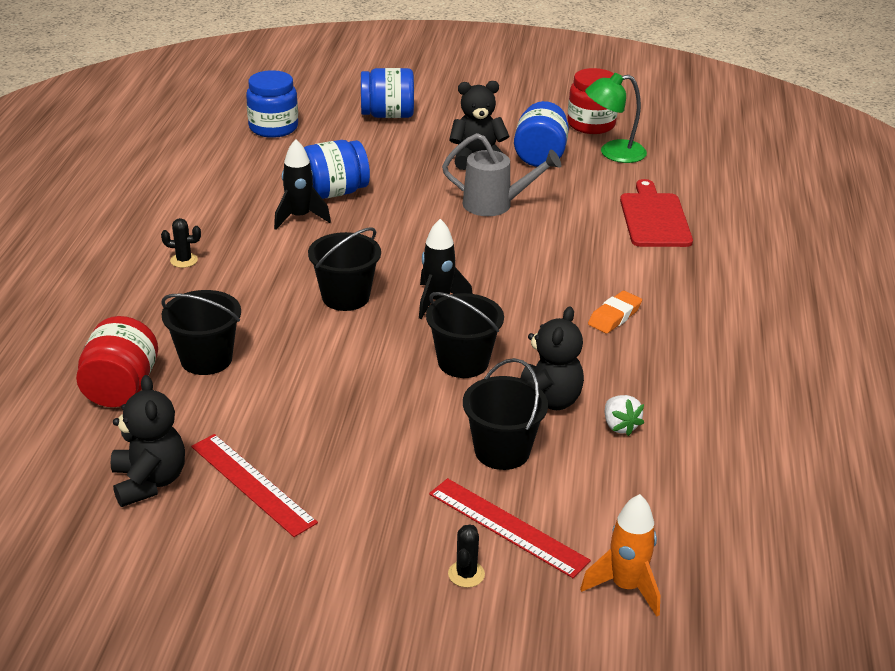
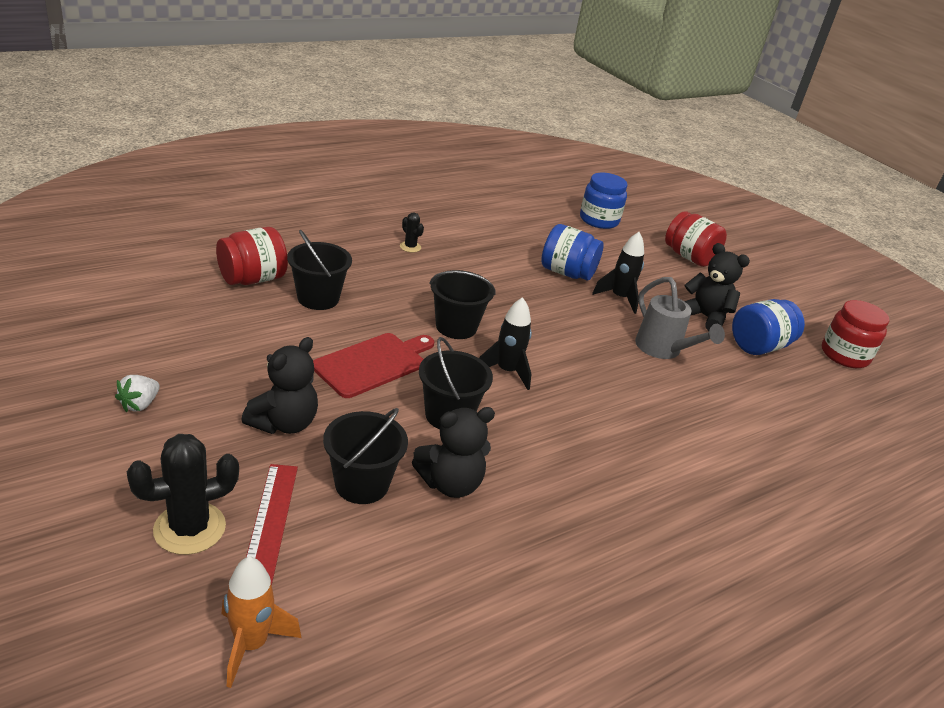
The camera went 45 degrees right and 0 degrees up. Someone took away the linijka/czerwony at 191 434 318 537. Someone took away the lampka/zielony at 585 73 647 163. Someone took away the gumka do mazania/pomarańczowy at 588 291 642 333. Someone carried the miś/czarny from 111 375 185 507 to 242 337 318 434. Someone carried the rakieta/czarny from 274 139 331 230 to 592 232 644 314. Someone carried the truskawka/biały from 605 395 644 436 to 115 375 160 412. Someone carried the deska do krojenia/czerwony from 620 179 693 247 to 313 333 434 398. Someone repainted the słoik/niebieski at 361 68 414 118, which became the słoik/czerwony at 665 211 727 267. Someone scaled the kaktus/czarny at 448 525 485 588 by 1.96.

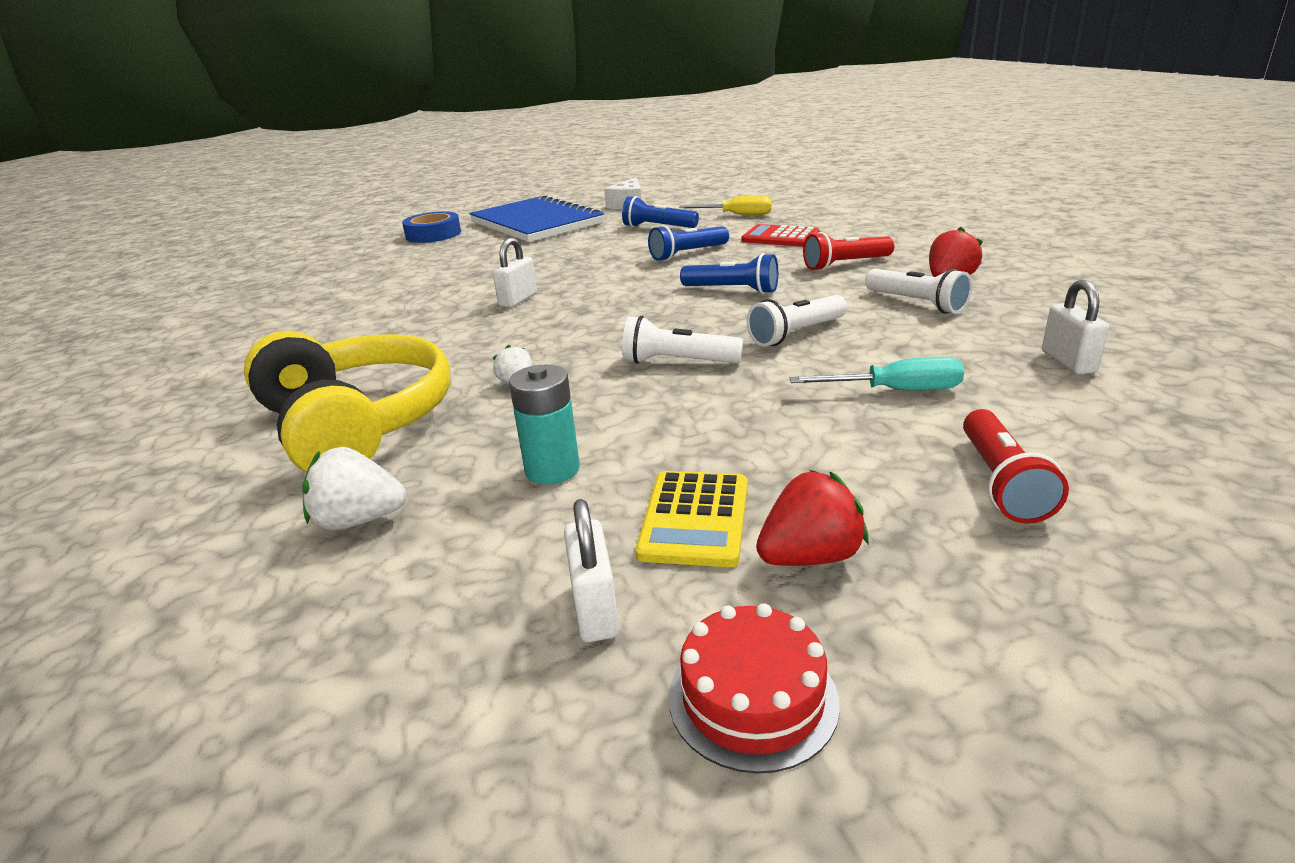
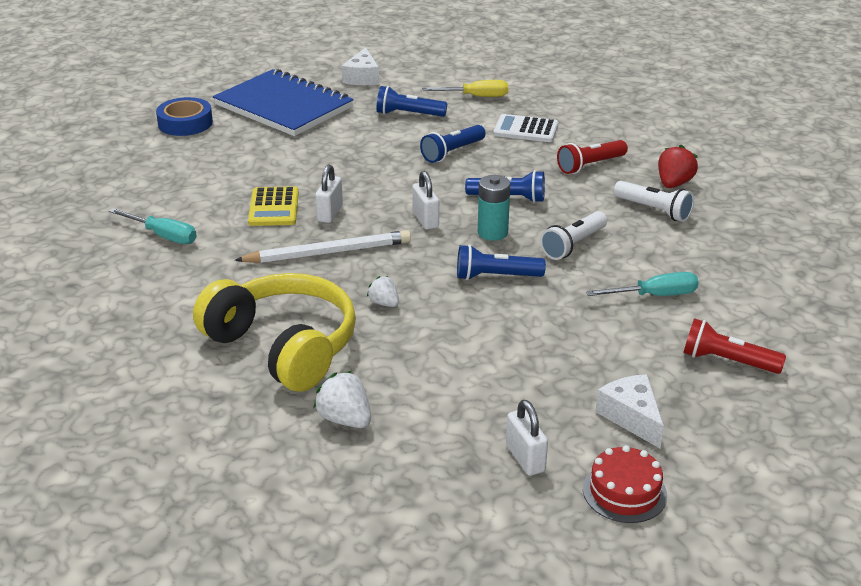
The camera went 15 degrees left and 5 degrees up. Someone put down the śrubokręt/turkusowy at 109 208 197 244. Someone put down the ołówek/biały at 235 230 411 263. Someone carried the bateria/turkusowy from 509 365 580 485 to 478 175 510 241. Someone carried the kalkulator/żółty from 635 471 748 567 to 248 186 299 226. Someone carried the kłódka/biały from 1042 280 1109 375 to 412 171 439 230. Someone swapped the truskawka/czerwony at 756 470 869 566 for the ser/biały at 596 374 664 448. Someone repainted the latarka/biały at 622 316 743 364, which became the latarka/niebieski at 457 244 546 280. Someone repainted the kalkulator/czerwony at 741 224 819 247, which became the kalkulator/biały at 493 114 558 142. Someone rotated the truskawka/biały at 302 447 406 530 by 60 degrees clockwise. Someone rotated the latarka/czerwony at 963 409 1069 524 by 120 degrees clockwise.

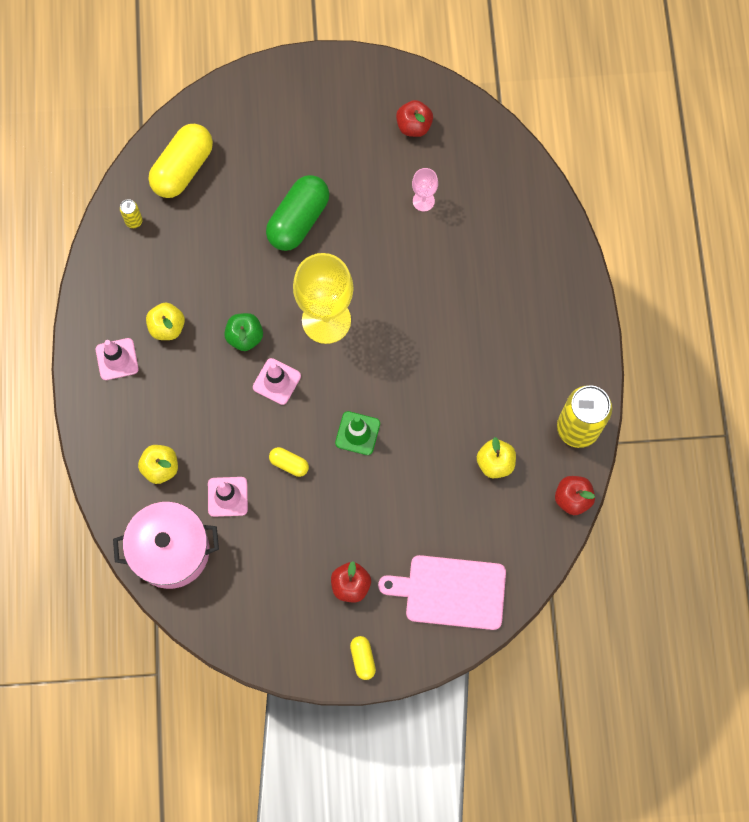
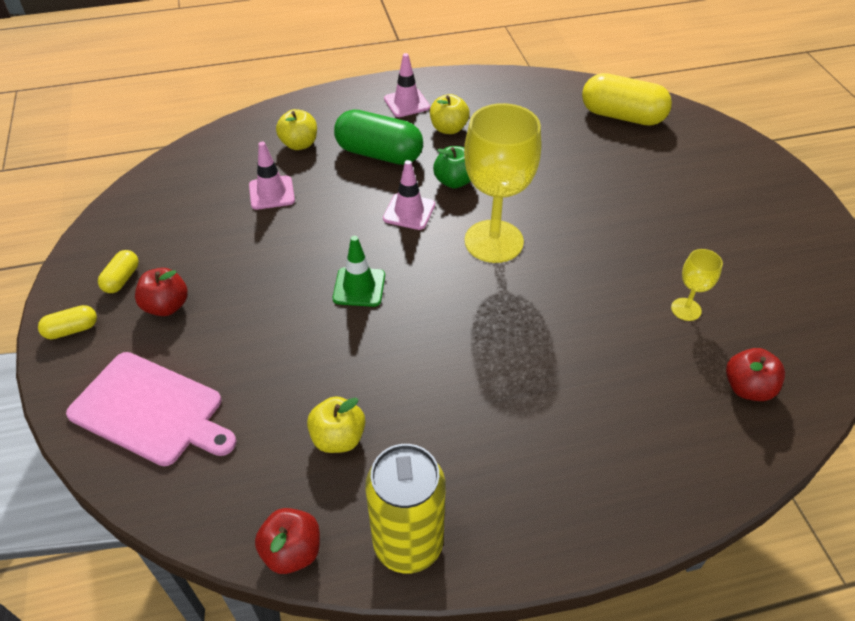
The camera went 80 degrees right and 25 degrees down. Someone took away the garnek/różowy at 113 502 219 589. Someone took away the puszka/żółty at 120 199 143 228. Someone carried the kapsułka/zielony from 266 175 330 251 to 334 110 423 165. Someone carried the kapsułka/żółty from 269 447 309 477 to 98 250 139 293. Someone carried the jabłko/czerwony from 396 100 433 137 to 726 348 785 401. Someone repainted the kielich/różowy at 412 168 438 211, which became the kielich/żółty at 671 249 723 321. Someone rotated the deska do krojenia/różowy at 378 555 506 630 by 120 degrees clockwise.

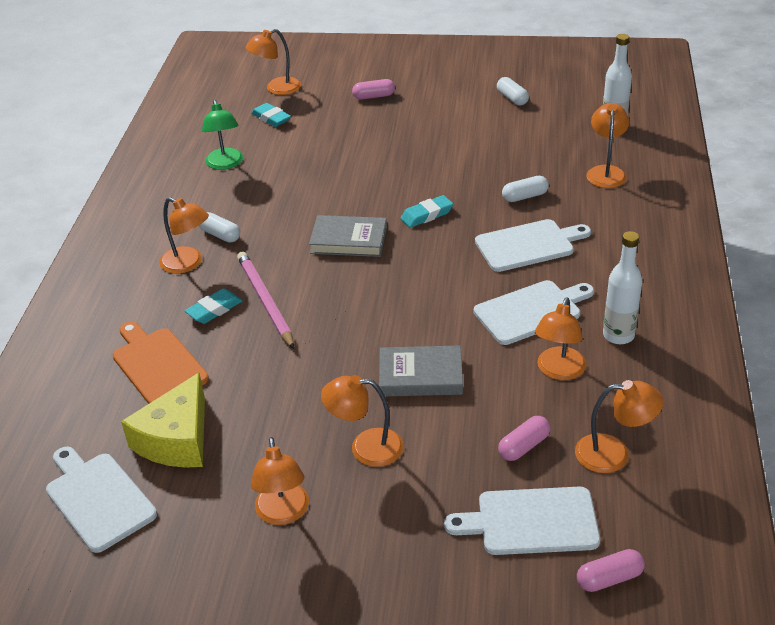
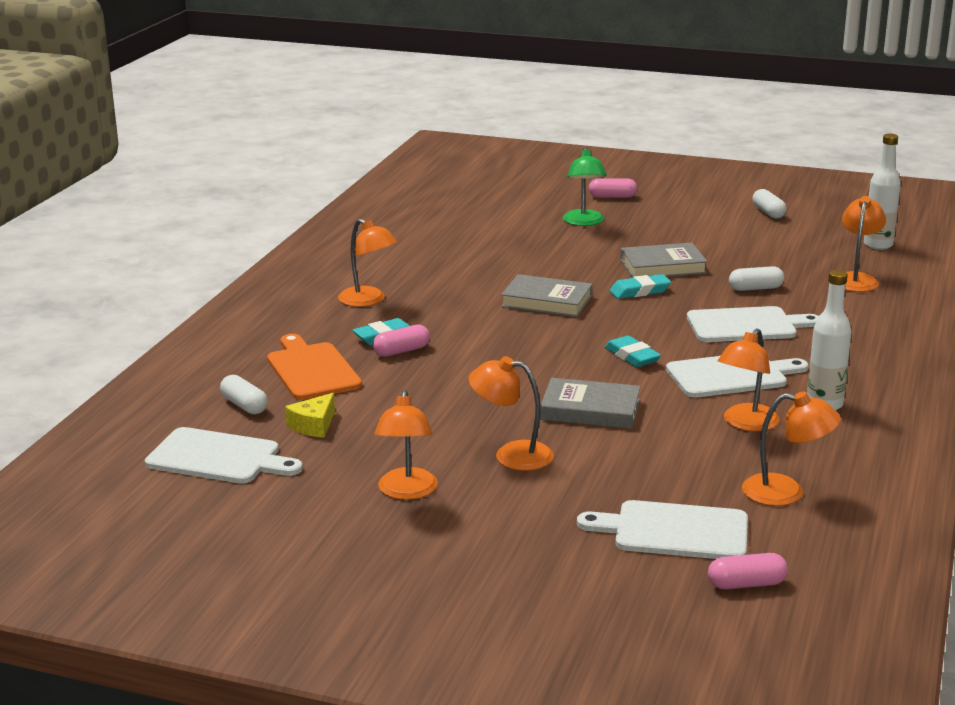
The camera went 10 degrees right and 15 degrees down. Someone took away the ołówek/różowy at 237 252 294 349. Someone took away the lampka/pomarańczowy at 246 29 301 95. Someone put down the książka/szary at 620 243 708 278. Someone carried the kapsułka/biały from 199 212 240 243 to 220 375 268 414. Someone carried the lampka/zielony from 202 100 243 170 to 563 147 607 226. Someone carried the gumka do mazania/turkusowy from 251 103 291 127 to 605 335 661 367. Someone carried the kapsułka/różowy from 498 416 550 461 to 373 325 430 357. Someone rotated the deska do krojenia/biały at 46 446 157 553 by 135 degrees clockwise. Someone scaled the ser/żółty at 121 373 205 468 by 0.53.

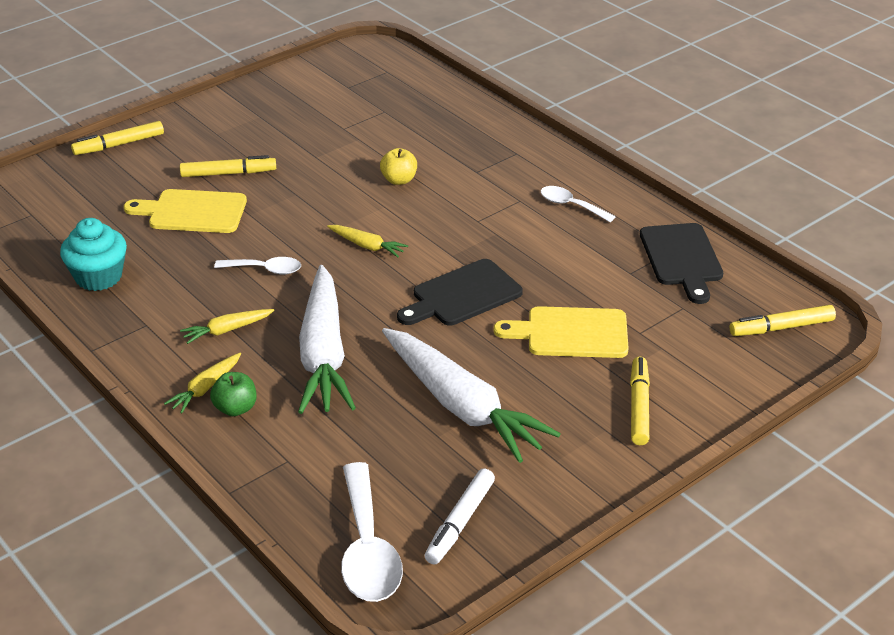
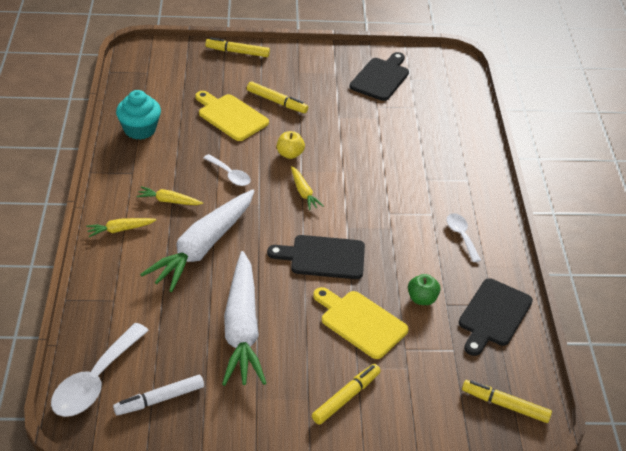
The camera went 35 degrees right and 5 degrees up. Someone put down the deska do krojenia/czarny at 349 52 409 101. Someone carried the jabłko/zielony from 210 372 256 416 to 408 274 440 305. Someone carried the jabłko/żółty from 380 148 417 185 to 277 131 305 159.

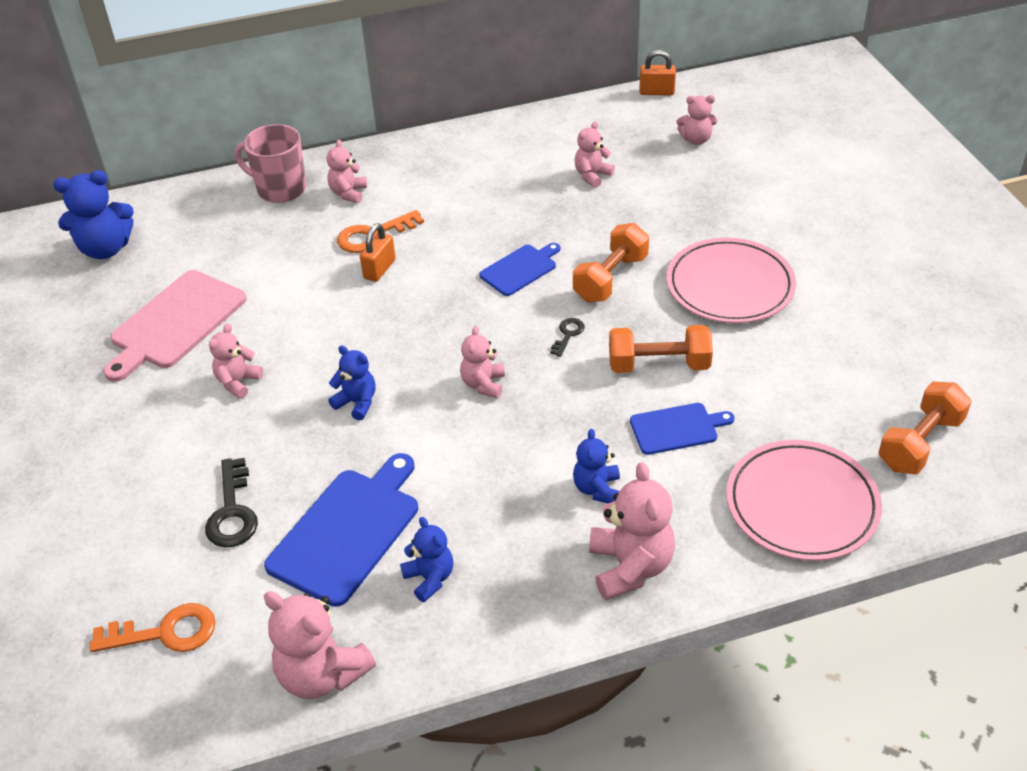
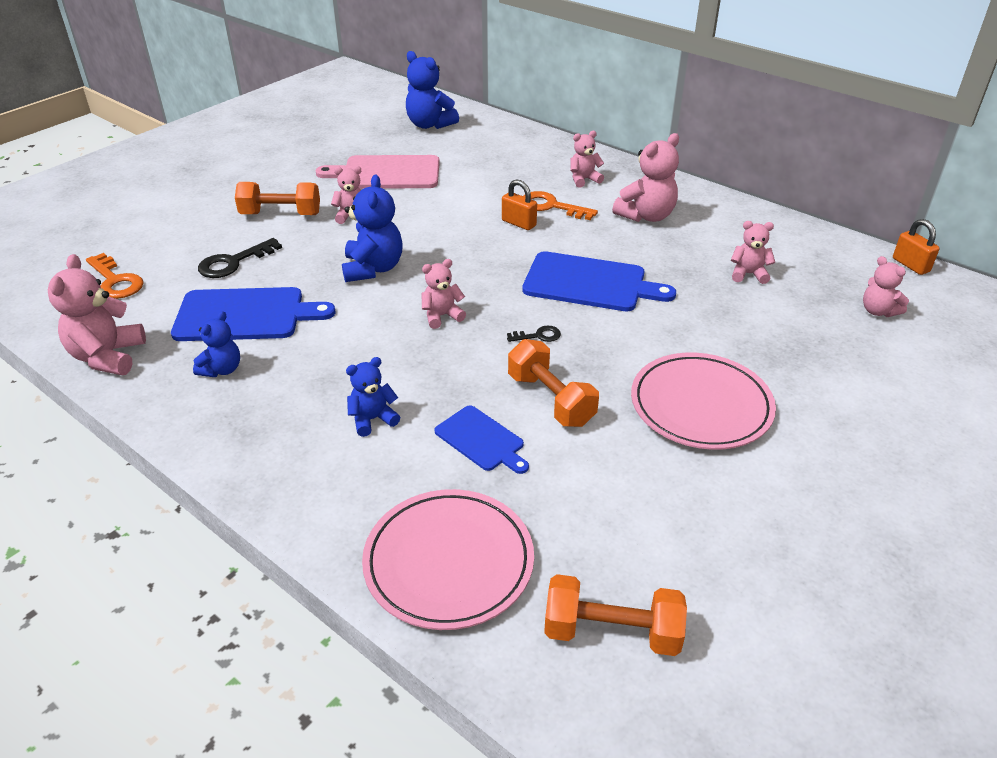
The camera went 55 degrees right and 5 degrees down. Someone took away the kubek/różowy at 235 124 306 203. Someone carried the hantel/pomarańczowy from 573 223 649 302 to 235 182 320 215. Someone carried the miś/różowy from 589 462 675 600 to 612 133 679 222. Someone rotated the kłódka/pomarańczowy at 360 223 396 282 by 45 degrees clockwise. Someone scaled the miś/niebieski at 328 346 376 421 by 1.66. Someone scaled the deska do krojenia/niebieski at 479 243 560 296 by 1.73.

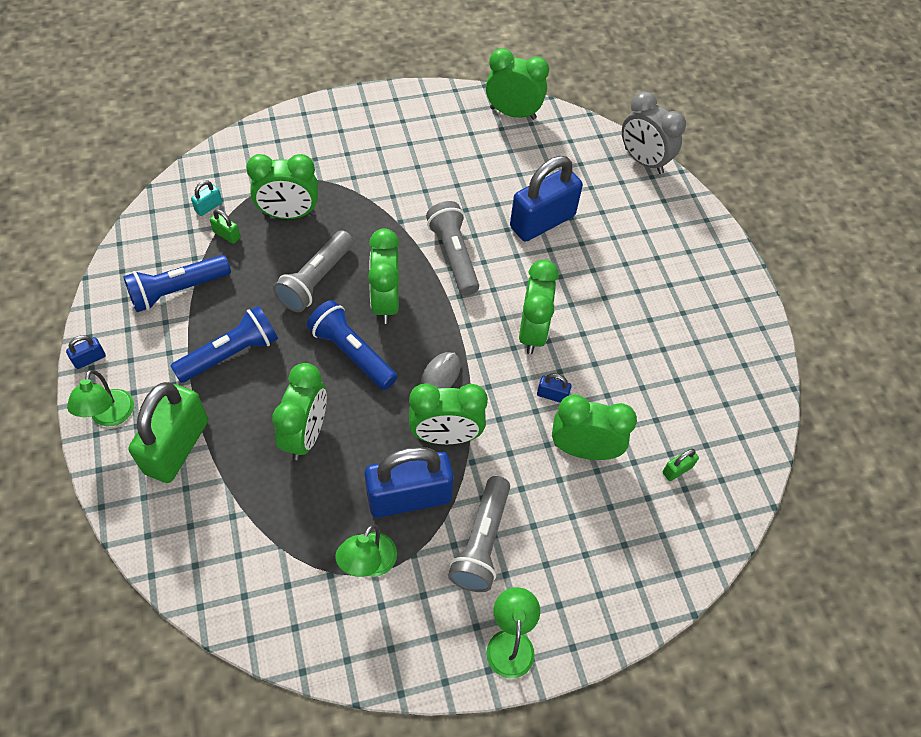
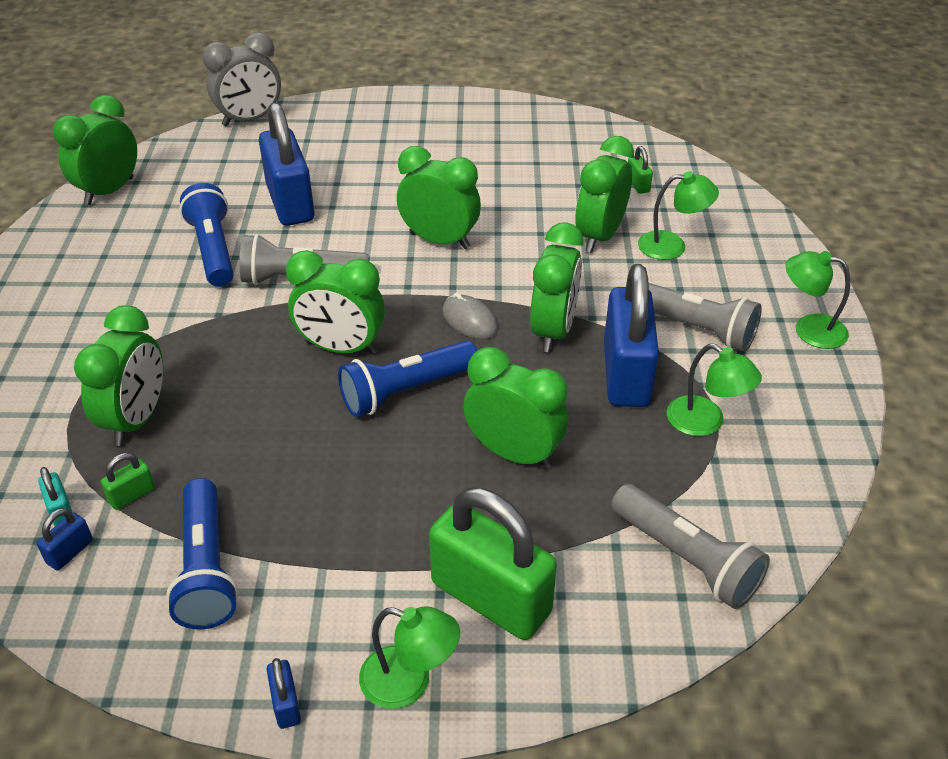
The camera went 70 degrees left and 15 degrees down. Someone put down the lampka/zielony at 638 171 719 260. Someone carried the latarka/niebieski from 170 306 278 383 to 179 183 234 287. Someone carried the latarka/szary from 273 230 353 312 to 611 484 770 609. Someone carried the kłódka/niebieski from 537 373 572 402 to 37 508 93 570.

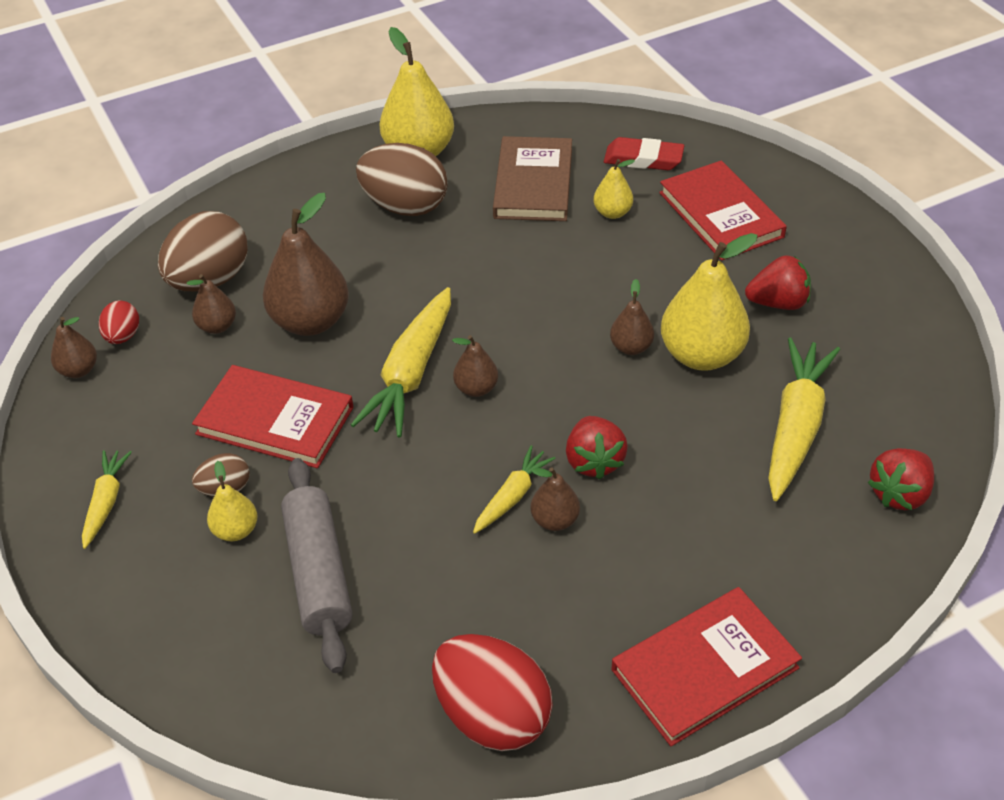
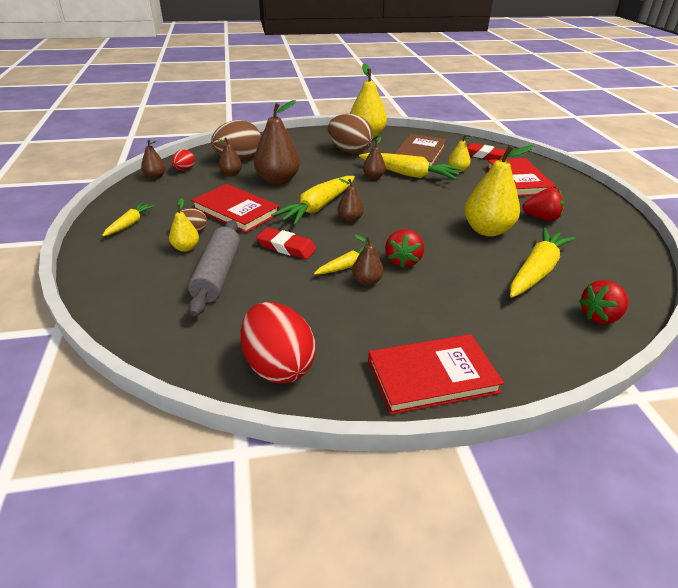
The camera went 15 degrees right and 10 degrees down. Someone put down the gumka do mazania/czerwony at 256 228 317 259. Someone put down the marchewka/żółty at 359 153 462 180. Someone carried the gruszka/brązowy from 610 279 654 355 to 363 136 386 179.

